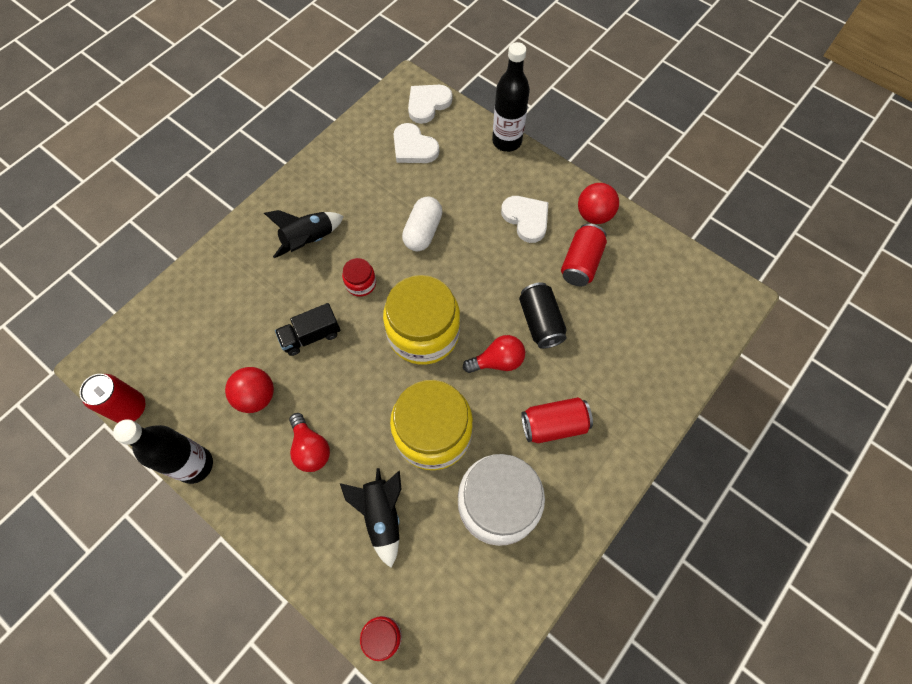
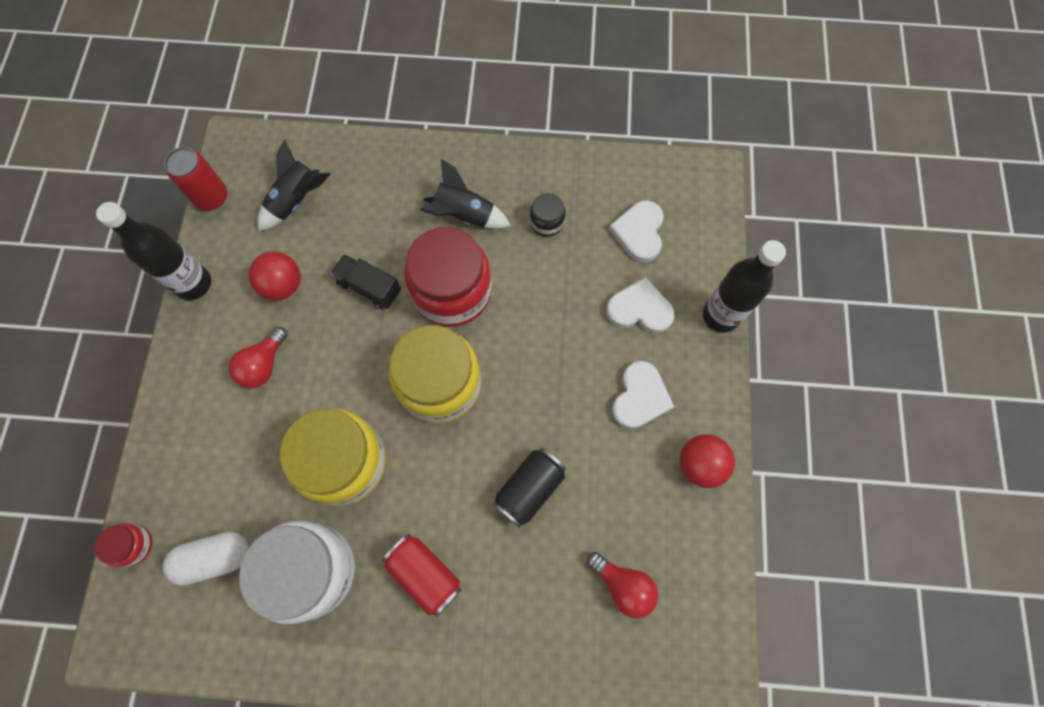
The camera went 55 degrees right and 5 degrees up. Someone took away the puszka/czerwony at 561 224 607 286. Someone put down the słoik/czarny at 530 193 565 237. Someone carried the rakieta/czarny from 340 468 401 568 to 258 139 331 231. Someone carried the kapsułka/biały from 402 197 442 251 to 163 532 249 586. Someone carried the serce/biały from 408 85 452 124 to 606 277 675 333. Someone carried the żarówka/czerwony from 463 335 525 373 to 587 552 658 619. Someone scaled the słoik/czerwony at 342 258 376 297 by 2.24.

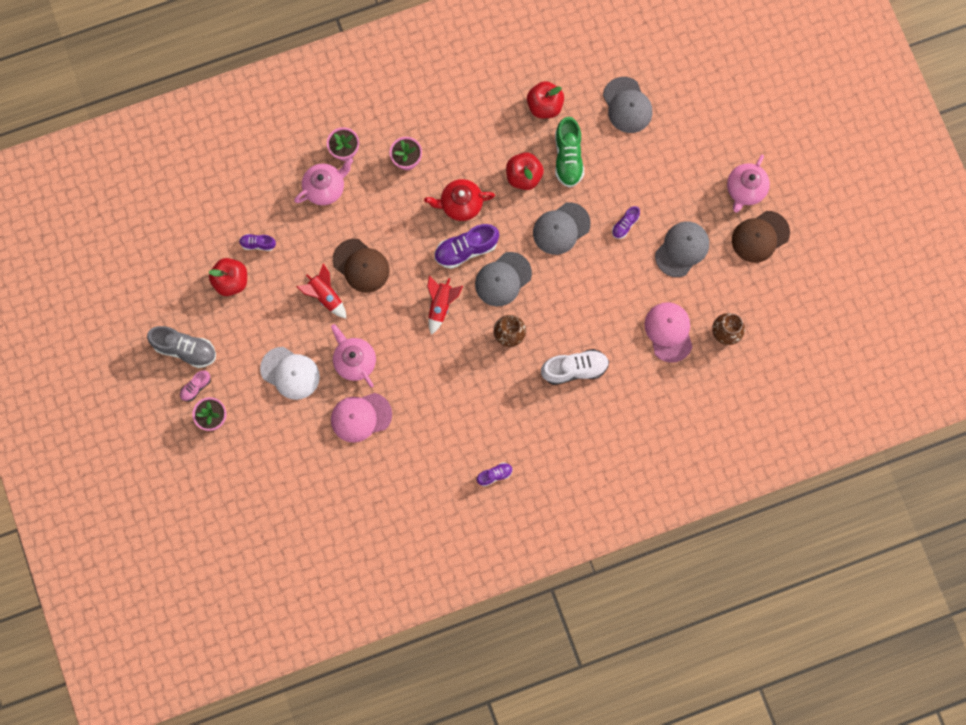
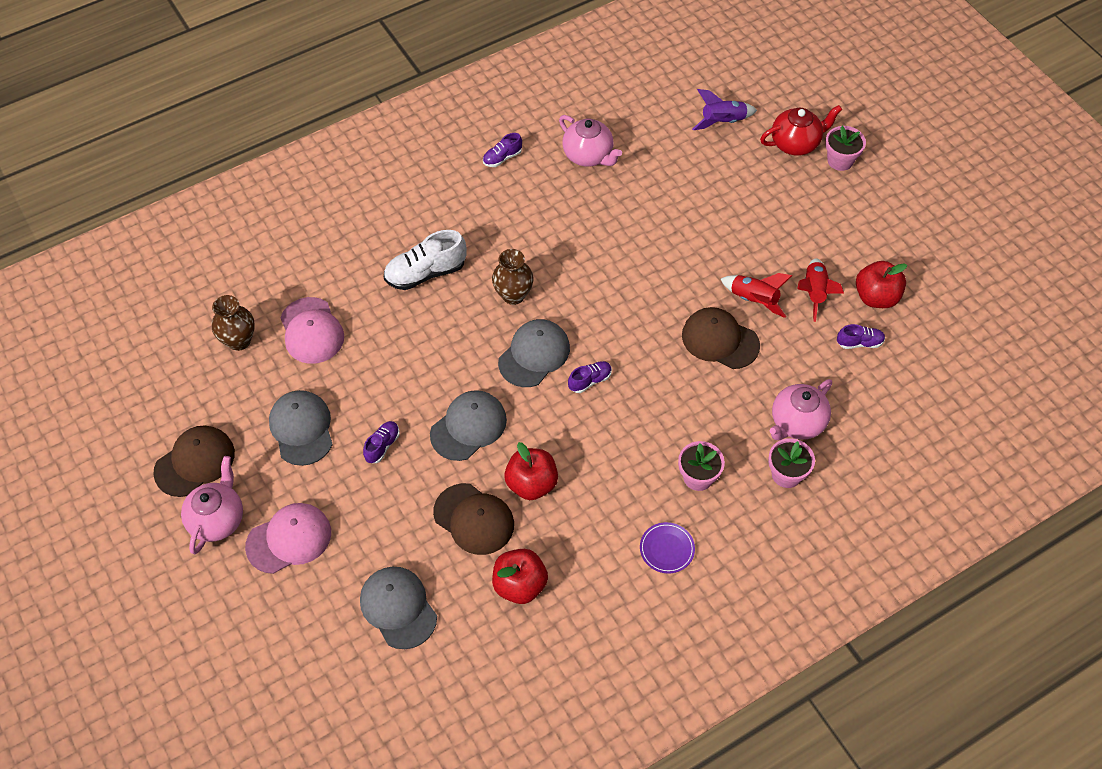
The camera went 170 degrees right and 20 degrees down. Someone took away the but/szary at 147 326 216 368. Someone took away the but/różowy at 180 370 211 402. Someone took away the czapka/biały at 260 347 320 400. Someone put down the talerz/fioletowy at 640 522 695 573. Someone put down the rakieta/fioletowy at 692 89 757 130. Someone carried the imbryk/różowy from 331 324 376 387 to 559 115 622 167. Someone carried the czapka/różowy from 331 393 392 443 to 245 503 331 574. Someone carried the imbryk/czerwony from 424 179 495 221 to 760 105 842 156. Someone carried the rakieta/czerwony from 427 276 463 335 to 798 258 844 322. Someone swapped the but/zielony at 555 117 584 188 for the czapka/brązowy at 433 483 514 555. Someone rotated the czapka/szary at 655 222 709 277 by 135 degrees clockwise. Someone scaled the but/fioletowy at 434 224 499 269 by 0.55.

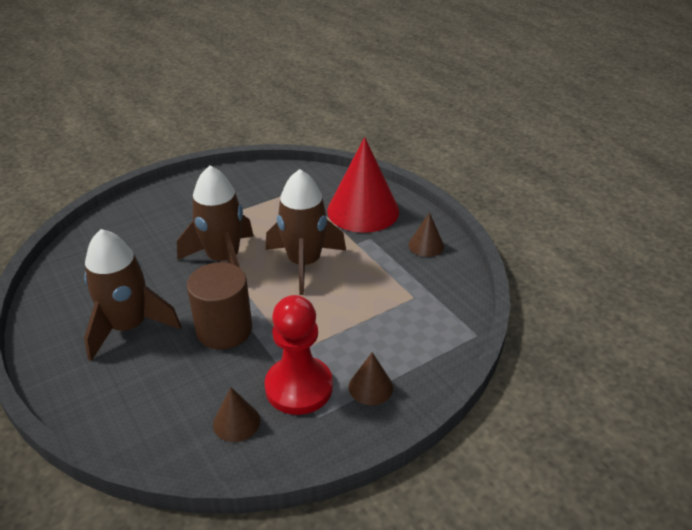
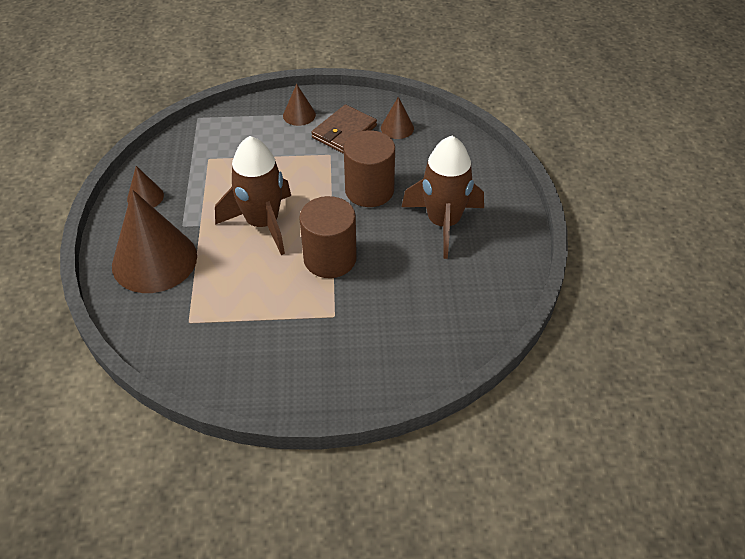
The camera went 150 degrees left and 10 degrees up. Someone swapped the rakieta/brązowy at 177 166 254 268 for the walec/brązowy at 299 196 357 278. Someone swapped the pionek/czerwony at 264 295 333 415 for the portfel/brązowy at 311 105 377 154. Someone repainted the stożek/czerwony at 327 137 399 233, which became the stożek/brązowy at 112 190 197 293.

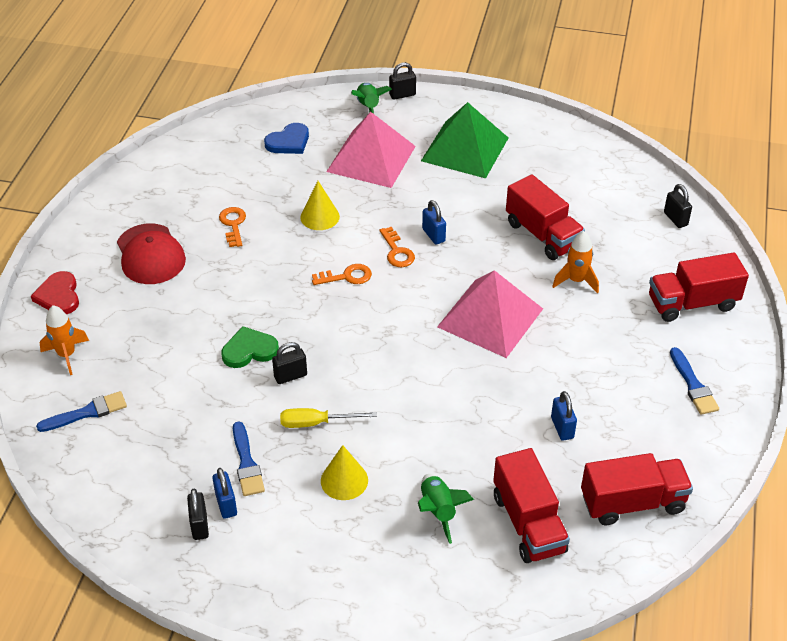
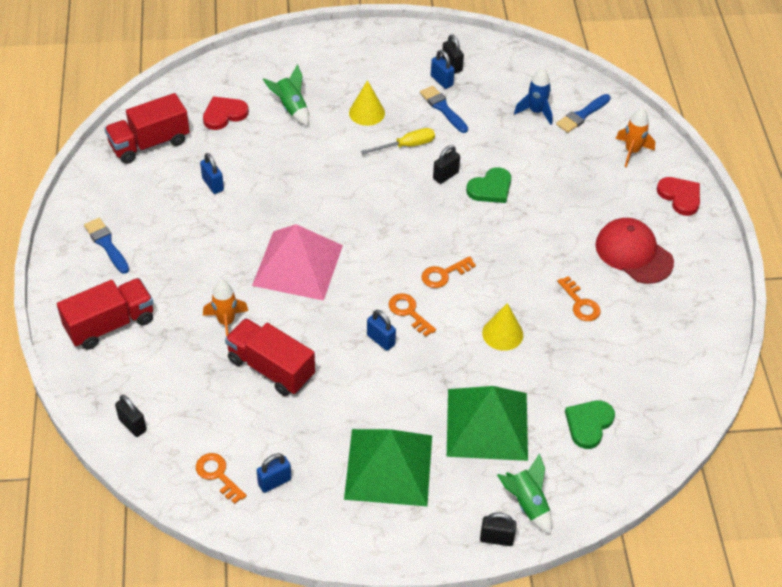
The camera went 160 degrees right and 5 degrees up. Someone put down the klucz/pomarańczowy at 196 453 247 504. Someone put down the kłódka/niebieski at 257 453 291 493. Someone put down the rakieta/niebieski at 514 68 553 125. Someone swapped the ciężarówka/czerwony at 493 448 570 563 for the serce/czerwony at 203 97 249 130. Someone repainted the serce/niebieski at 264 123 309 154, which became the serce/zielony at 565 401 615 449. Someone repainted the piramida/różowy at 326 112 416 188, which became the piramida/zielony at 447 386 528 461. Someone rotated the kłódka/czarny at 389 62 416 100 by 45 degrees clockwise.

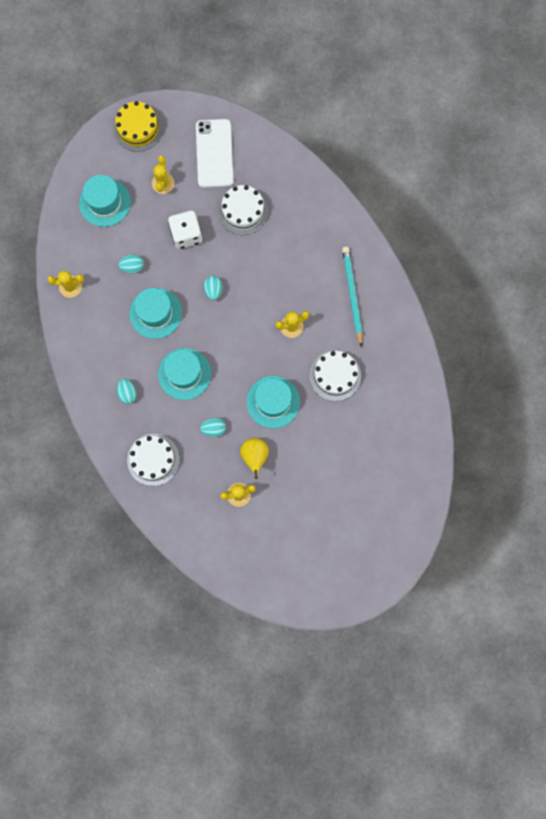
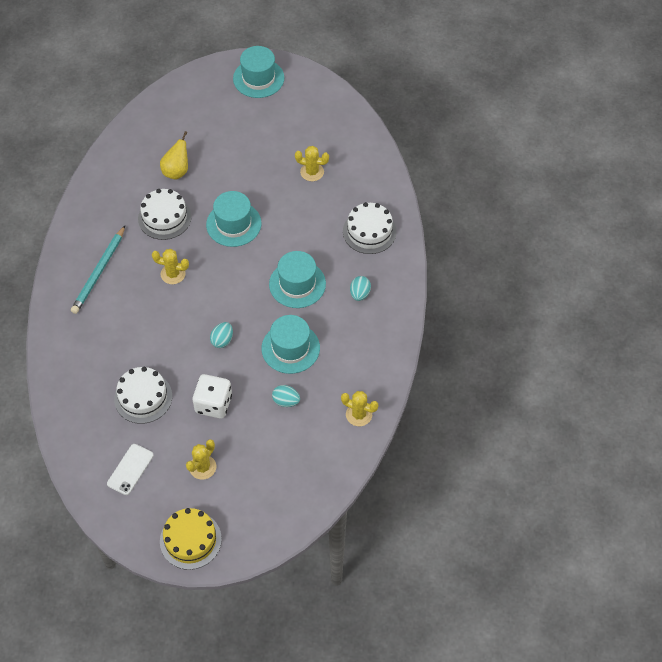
The camera went 150 degrees left and 20 degrees down. Someone took away the jajko/turkusowy at 200 417 226 437. Someone carried the kapelusz/turkusowy from 79 175 131 227 to 233 46 284 98. Someone carried the gruszka/żółty from 240 438 269 479 to 160 131 188 180. Someone scaled the telefon/biały at 196 119 234 188 by 0.61.

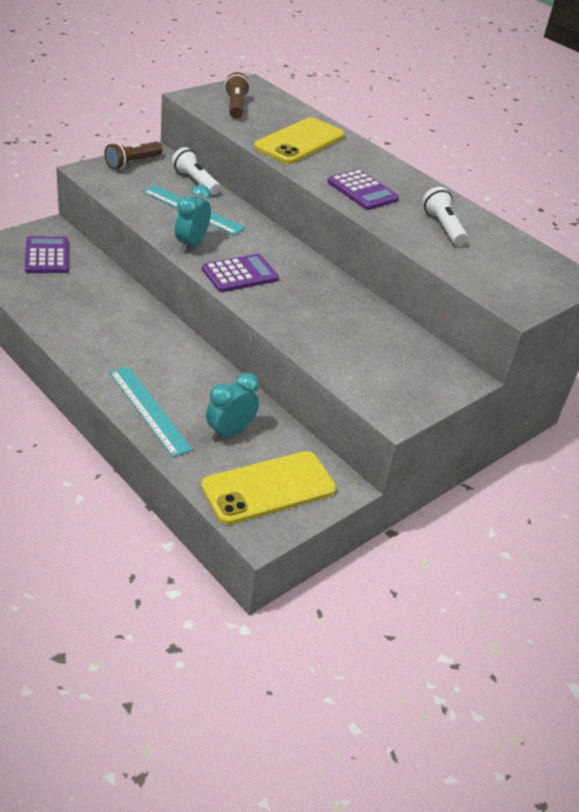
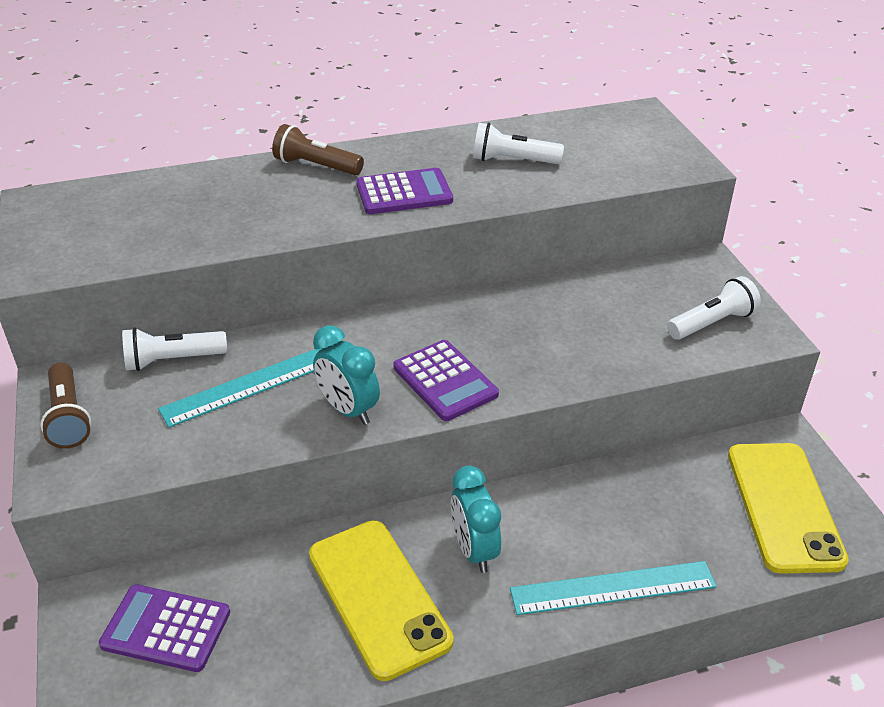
The camera went 60 degrees left and 0 degrees up. Someone put down the latarka/biały at 667 276 761 340. Someone carried the budzik/turkusowy from 206 373 259 441 to 451 466 501 573. Someone carried the latarka/brązowy from 225 72 250 118 to 272 124 364 175. Someone carried the telefon/żółty from 254 117 344 164 to 309 520 454 681. Someone rotated the kalkulator/fioletowy at 202 254 279 292 by 150 degrees clockwise.

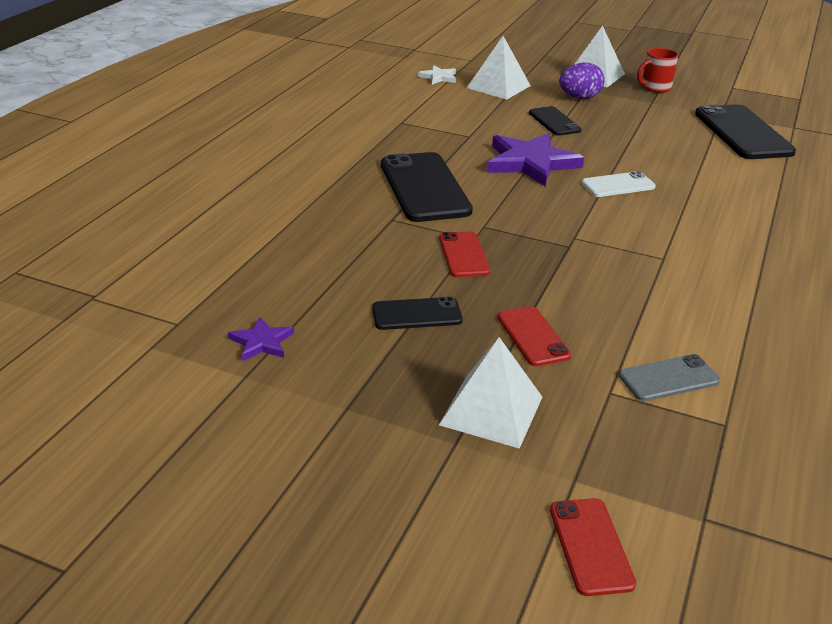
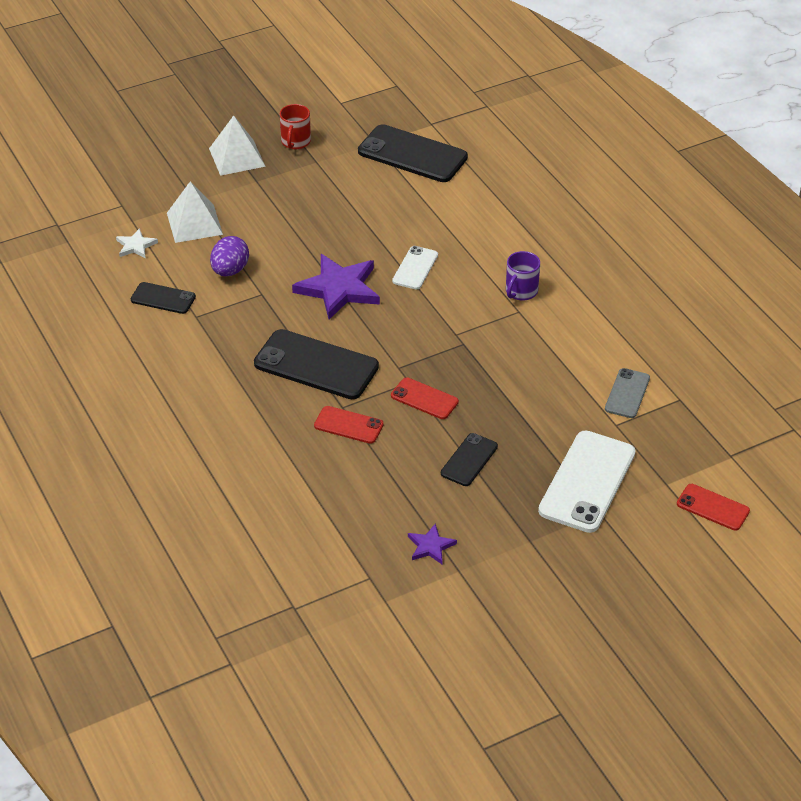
The camera went 50 degrees left and 10 degrees up. Someone put down the kubek/fioletowy at 506 251 540 301. Someone carried the telefon/czerwony from 498 306 571 366 to 314 406 384 444. Someone carried the telefon/czarny from 529 106 581 136 to 131 282 196 314. Someone carried the jajko/fioletowy from 559 62 605 99 to 210 236 249 276. Someone swapped the piramida/biały at 439 337 542 449 for the telefon/biały at 538 431 636 533.

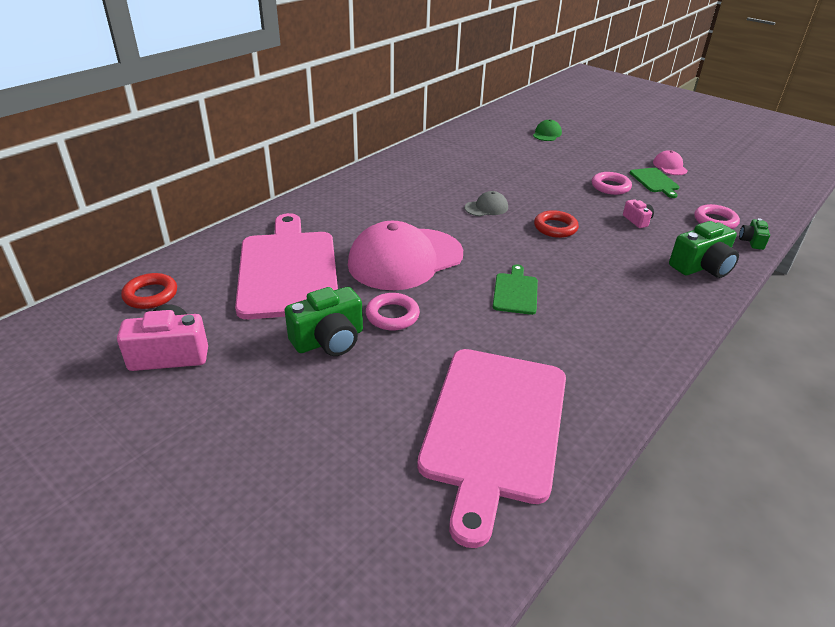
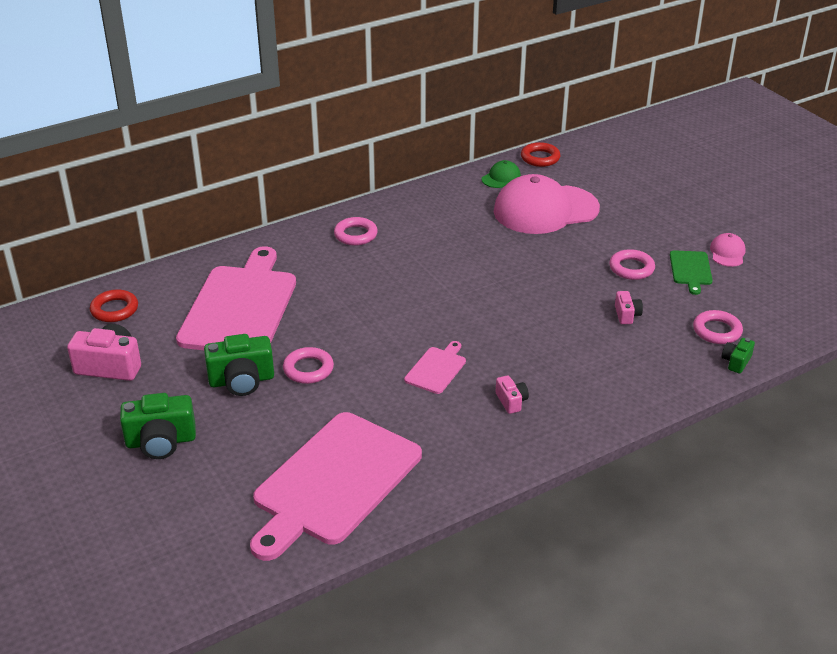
The camera went 20 degrees right and 0 degrees up. Someone took away the czapka/szary at 464 191 508 216. Someone put down the pierścień/różowy at 334 217 378 246. Someone put down the aparat fotograficzny/różowy at 496 375 529 414. Someone carried the czapka/różowy from 348 221 463 290 to 494 174 600 234. Someone carried the czapka/zielony from 533 119 562 141 to 481 160 521 188. Someone carried the pierścień/czerwony from 534 210 579 238 to 521 142 560 167. Someone carried the aparat fotograficzny/zielony from 669 221 739 278 to 120 393 196 459. Someone repainted the deska do krojenia/zielony at 493 264 538 315, which became the deska do krojenia/różowy at 404 341 466 394.

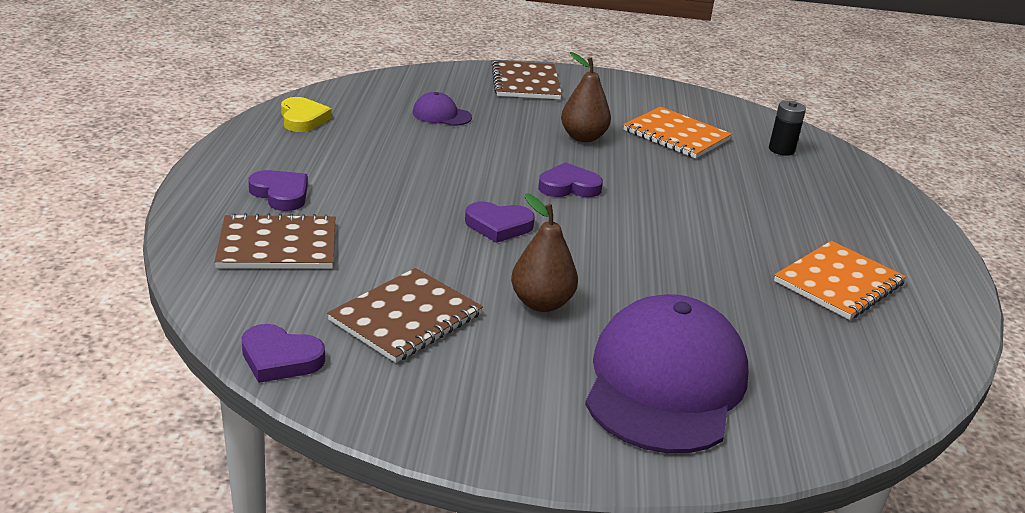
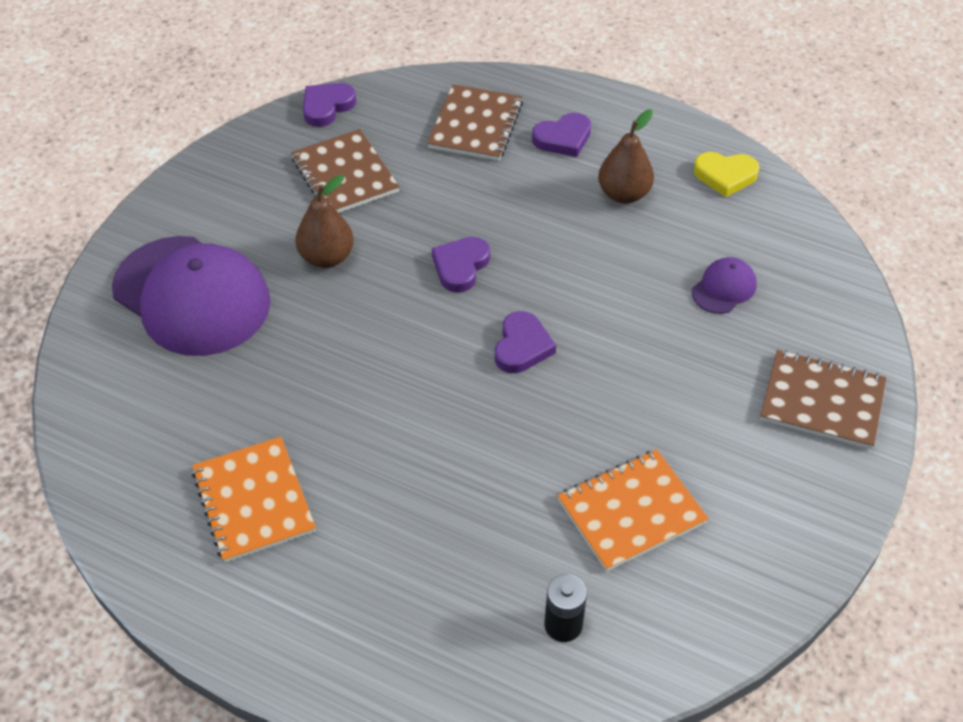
The camera went 115 degrees right and 20 degrees up. Someone carried the gruszka/brązowy from 561 52 611 142 to 598 109 654 204.

